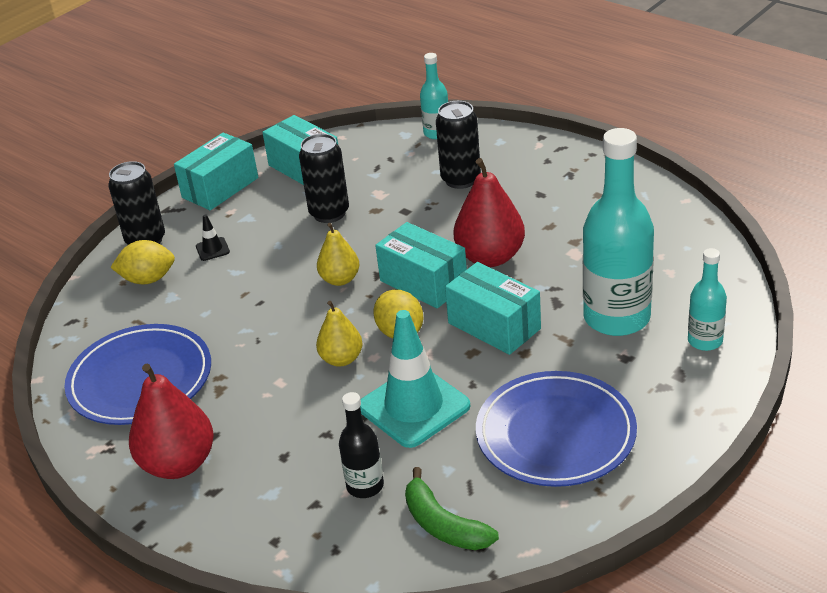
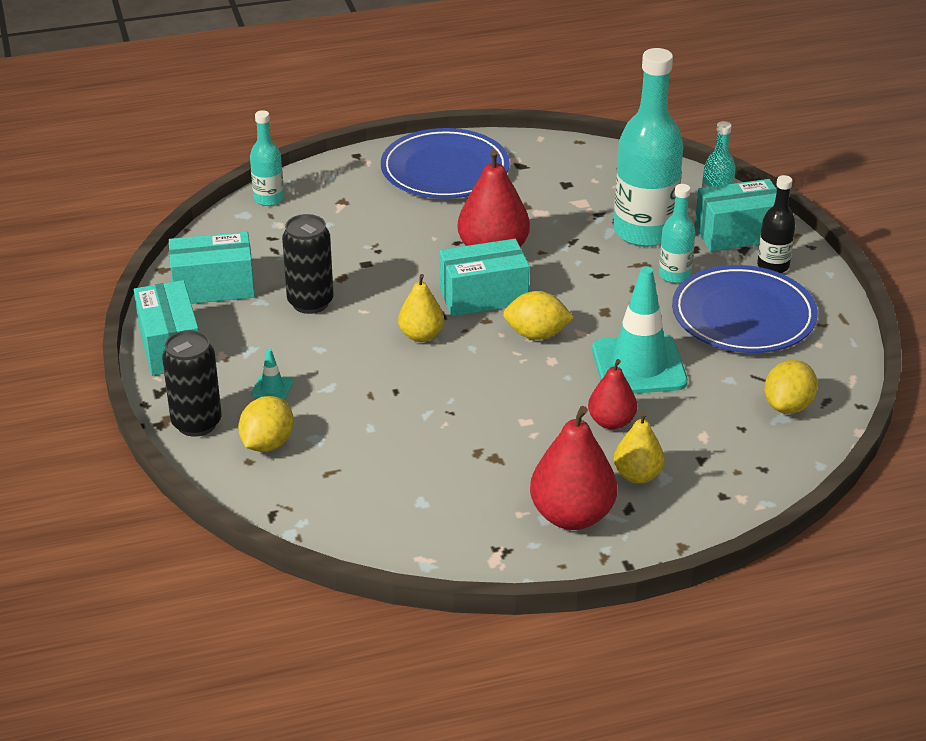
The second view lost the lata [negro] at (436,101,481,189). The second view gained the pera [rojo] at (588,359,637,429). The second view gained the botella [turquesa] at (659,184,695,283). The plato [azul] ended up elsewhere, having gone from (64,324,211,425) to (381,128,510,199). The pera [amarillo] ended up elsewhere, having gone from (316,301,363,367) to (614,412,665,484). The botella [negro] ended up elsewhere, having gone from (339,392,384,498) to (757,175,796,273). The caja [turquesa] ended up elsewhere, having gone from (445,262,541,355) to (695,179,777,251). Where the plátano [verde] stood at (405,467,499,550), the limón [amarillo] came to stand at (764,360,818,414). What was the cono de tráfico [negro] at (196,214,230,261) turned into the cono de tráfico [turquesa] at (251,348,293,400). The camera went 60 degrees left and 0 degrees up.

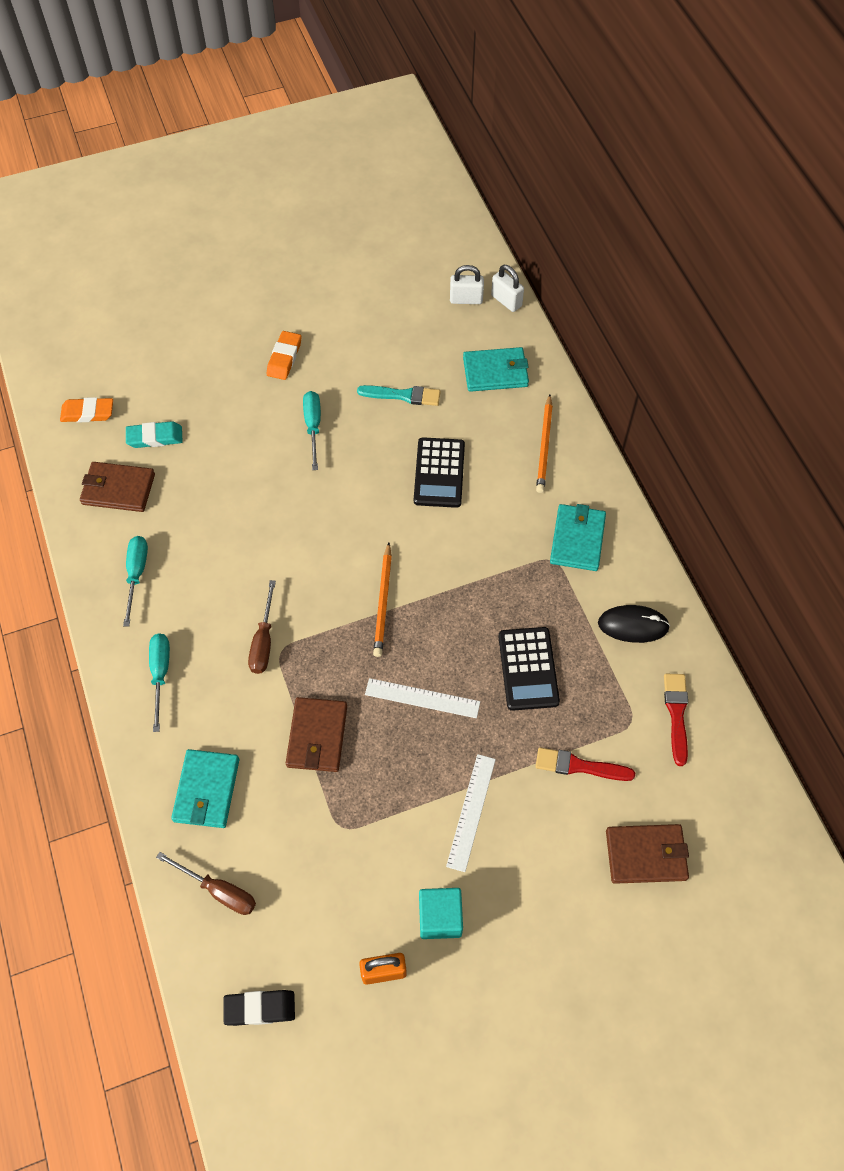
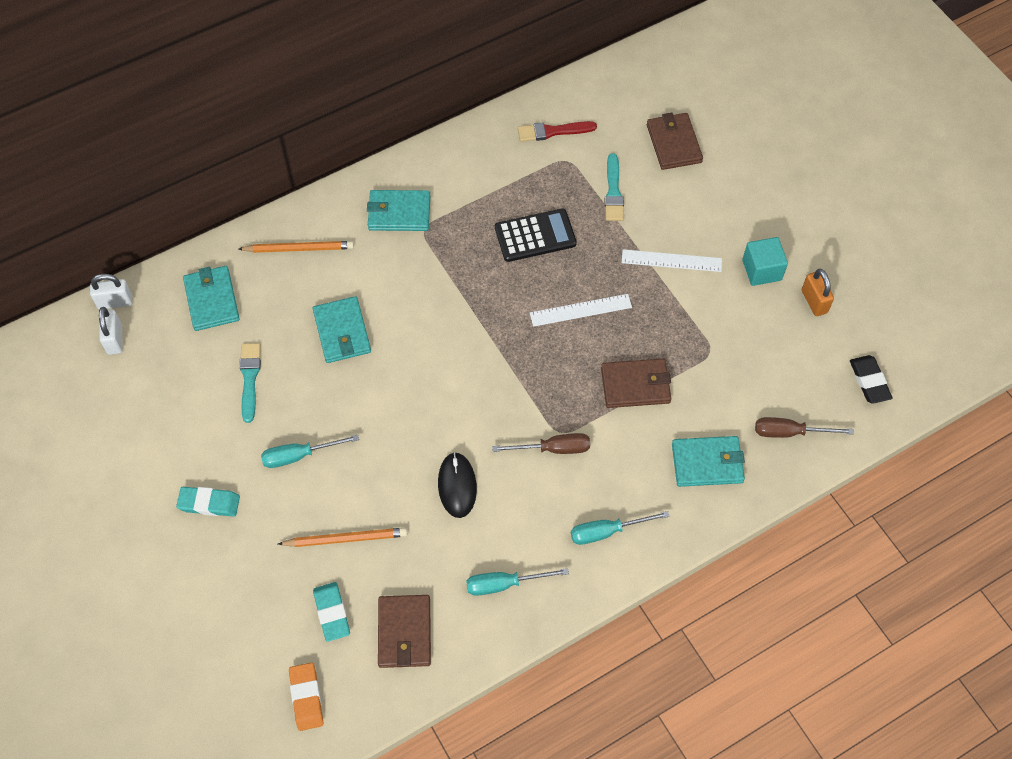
The lápiz [naranja] ended up elsewhere, having gone from (373,543,392,657) to (278,528,407,547). The ratón [negro] ended up elsewhere, having gone from (598,605,670,643) to (438,452,477,518). Where the calculadora [negro] stood at (414,437,465,508), the cartera [turquesa] came to stand at (313,296,371,363). What was the goma de borrar [naranja] at (267,331,301,380) turned into the goma de borrar [turquesa] at (176,487,240,517). What was the pincel [rojo] at (536,747,635,781) turned into the pincel [turquesa] at (605,154,624,221). The destornillador [marrón] at (156,852,256,915) ended up facing another way, 105 degrees counterclockwise from before. The regla [blanco] at (365,678,480,718) ended up facing another way, 75 degrees clockwise from before. The candado [blanco] at (491,265,524,312) ended up facing another way, 45 degrees clockwise from before. The camera went 100 degrees left and 0 degrees up.

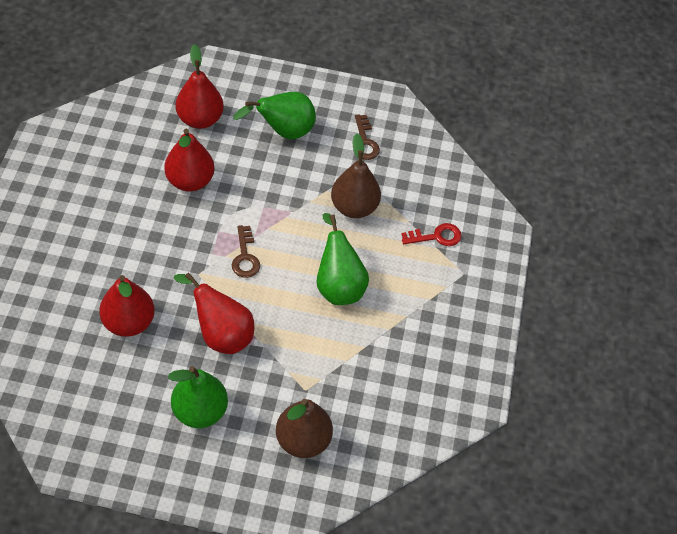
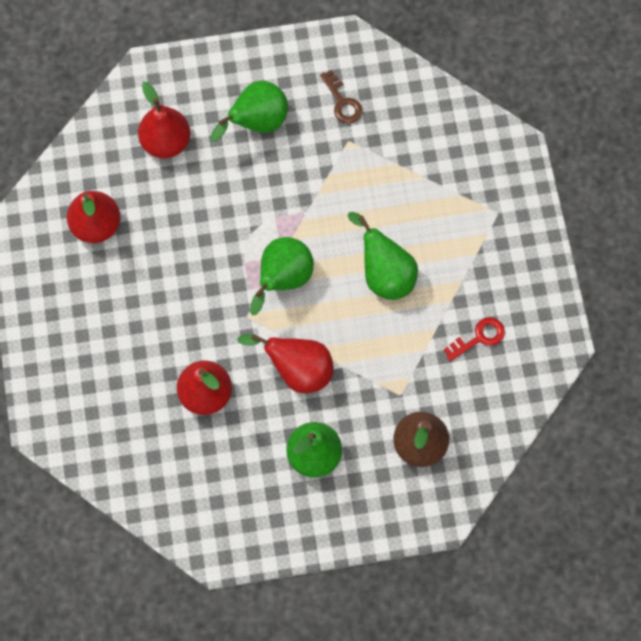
The second view lost the pera [marrón] at (331,134,381,218). The pera [rojo] ended up elsewhere, having gone from (164,128,215,192) to (67,191,121,243). The llave [rojo] ended up elsewhere, having gone from (401,223,462,246) to (444,317,505,361). Where the llave [marrón] stood at (232,225,260,278), the pera [verde] came to stand at (250,237,314,316). The camera went 15 degrees left and 15 degrees up.

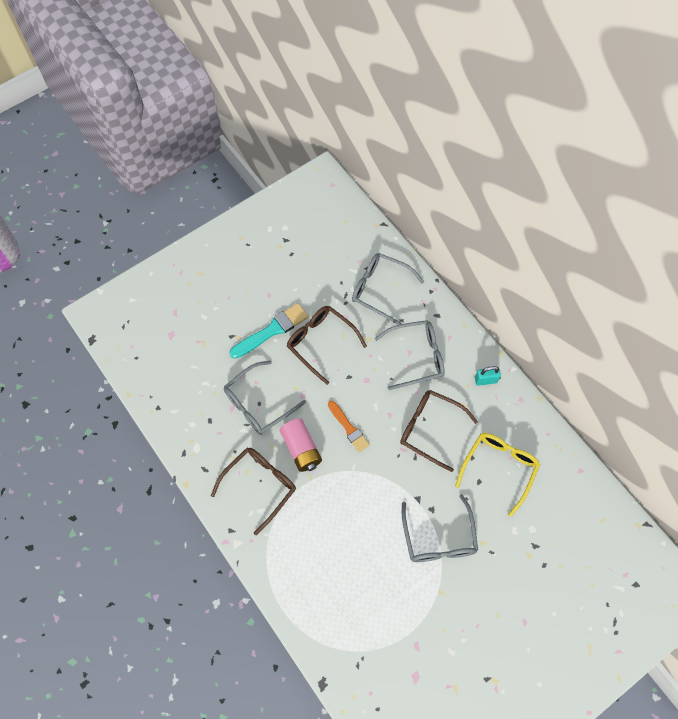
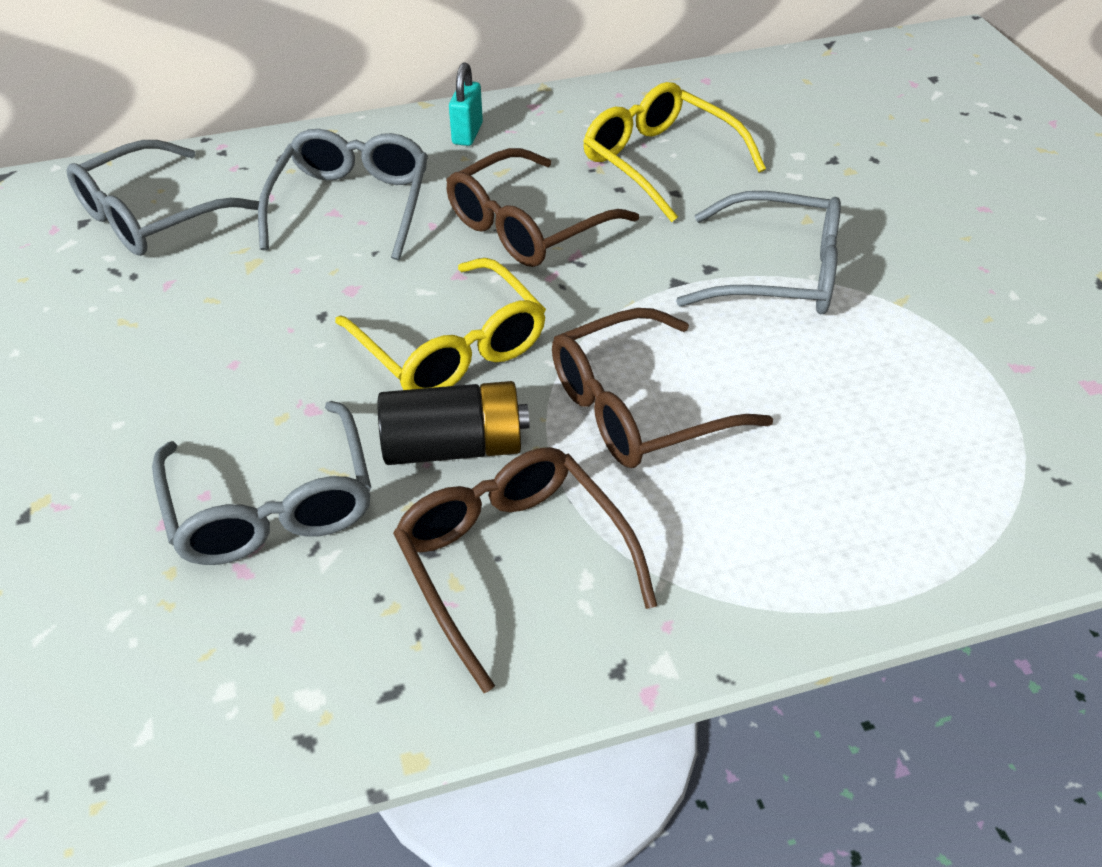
The second view lost the pincel [turquesa] at (229,303,308,359). The gafas [marrón] ended up elsewhere, having gone from (287,306,367,385) to (552,308,773,468). Where the pincel [naranja] stood at (328,401,370,452), the gafas [amarillo] came to stand at (335,258,546,390). What was the pila [rosa] at (280,418,322,472) turned into the pila [negro] at (378,381,529,465). The camera went 70 degrees left and 20 degrees down.

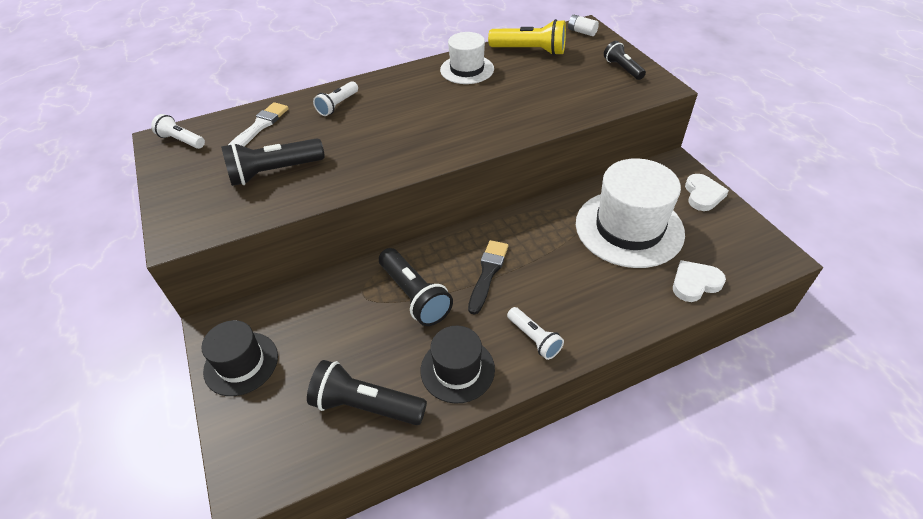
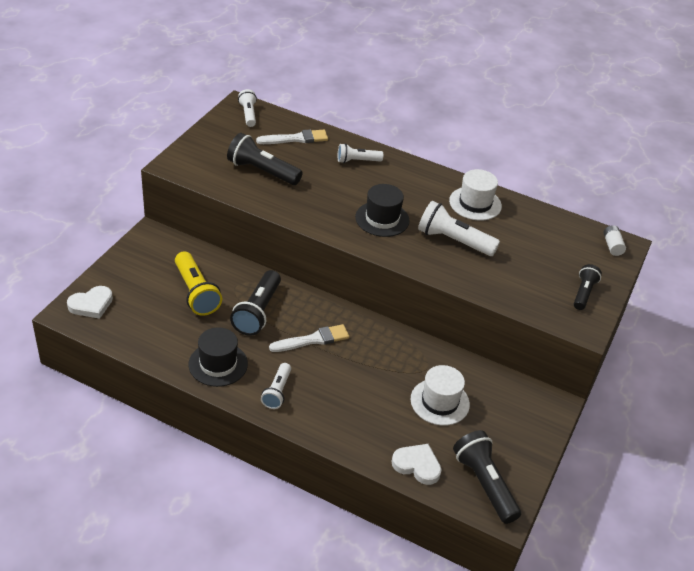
The second view gained the lámpara de mano [blanco] at (418,201,500,256). The sombrero [negro] ended up elsewhere, having gone from (201,320,278,396) to (355,184,409,237). The lámpara de mano [negro] ended up elsewhere, having gone from (307,360,427,425) to (453,430,521,524). The lámpara de mano [amarillo] ended up elsewhere, having gone from (488,19,566,56) to (175,251,222,316). The corazón [blanco] ended up elsewhere, having gone from (685,174,729,211) to (67,286,113,319). What was the pincel [negro] at (468,240,508,315) turned into the pincel [blanco] at (269,324,349,352). The size of the sombrero [blanco] at (576,158,685,268) changed by a factor of 0.58. The camera went 45 degrees right and 5 degrees down.

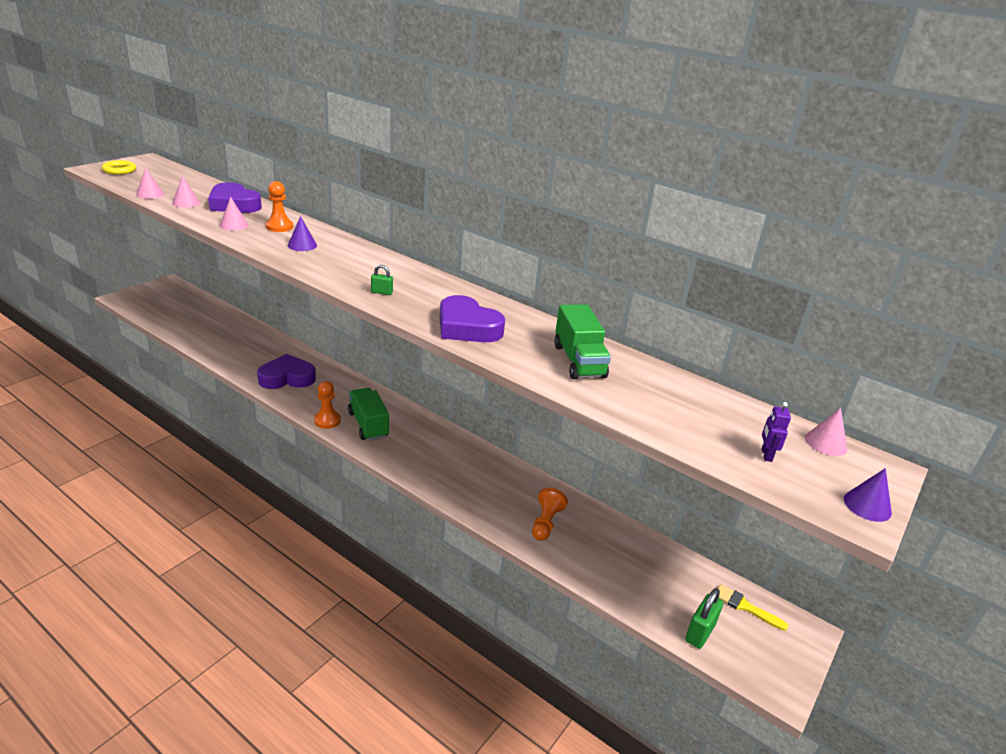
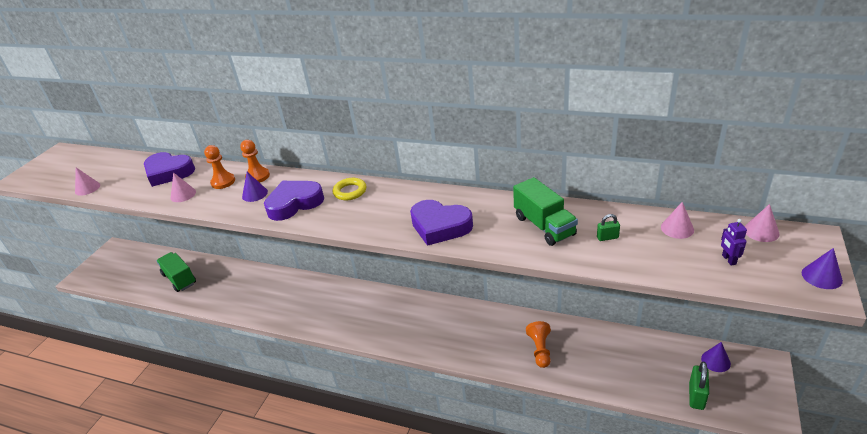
The anillo [amarillo] ended up elsewhere, having gone from (102,160,136,175) to (333,178,366,200). The cono [rosa] ended up elsewhere, having gone from (172,176,200,208) to (661,202,694,239). The corazón [morado] ended up elsewhere, having gone from (257,354,316,389) to (264,181,324,221). The peón [naranja] ended up elsewhere, having gone from (314,381,341,429) to (240,140,270,183). The camión [verde] ended up elsewhere, having gone from (348,388,389,441) to (157,252,196,292). The candado [verde] ended up elsewhere, having gone from (371,265,393,295) to (597,214,620,241). Where the pincel [amarillo] stood at (718,584,789,631), the cono [morado] came to stand at (701,342,731,372). The camera went 10 degrees left and 5 degrees up.

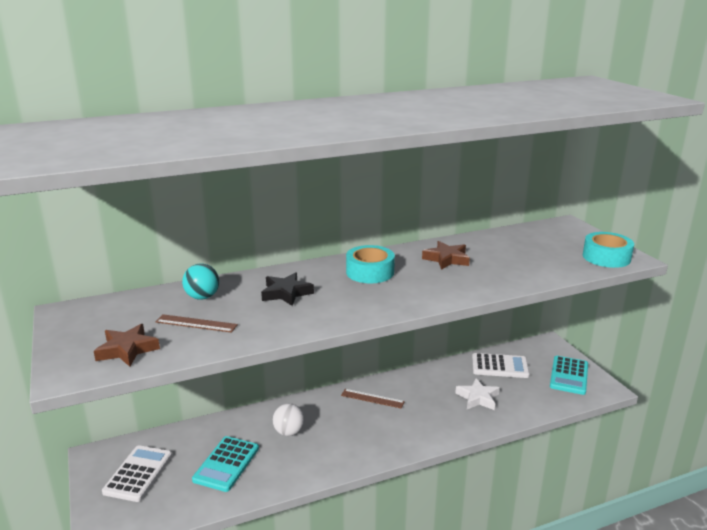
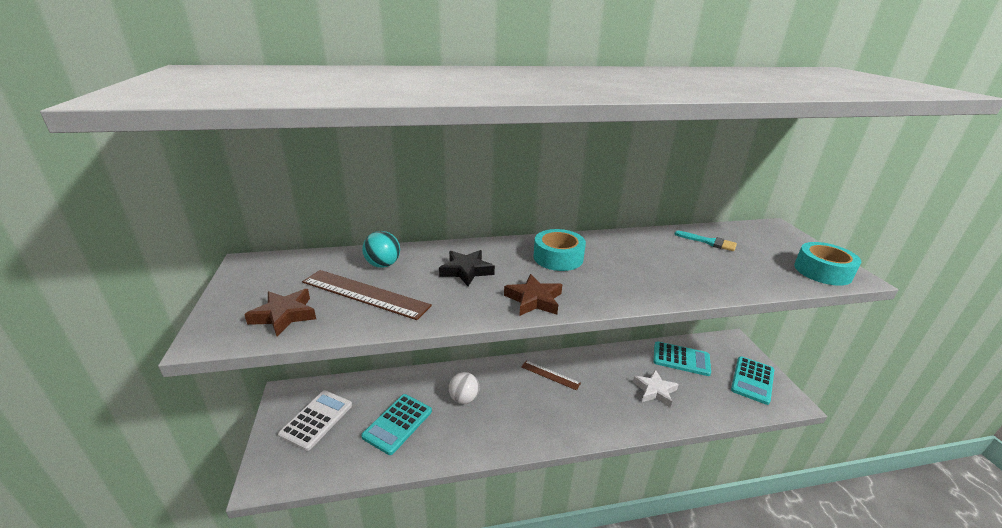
The second view gained the pincel [turquesa] at (675,231,737,251). The estrella [marrón] ended up elsewhere, having gone from (422,241,470,270) to (504,274,562,316). What was the calculadora [blanco] at (472,353,530,378) turned into the calculadora [turquesa] at (653,341,711,376). The size of the regla [marrón] at (155,314,238,333) changed by a factor of 1.64. The camera went 10 degrees right and 5 degrees up.

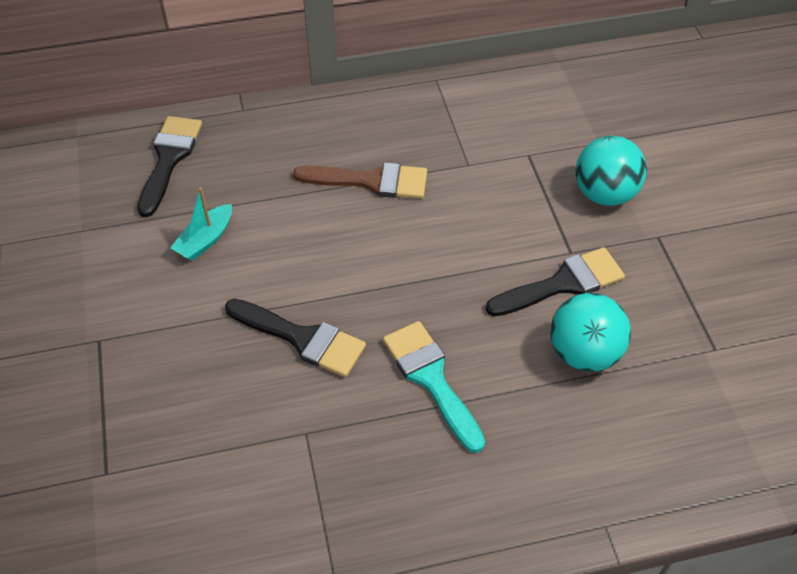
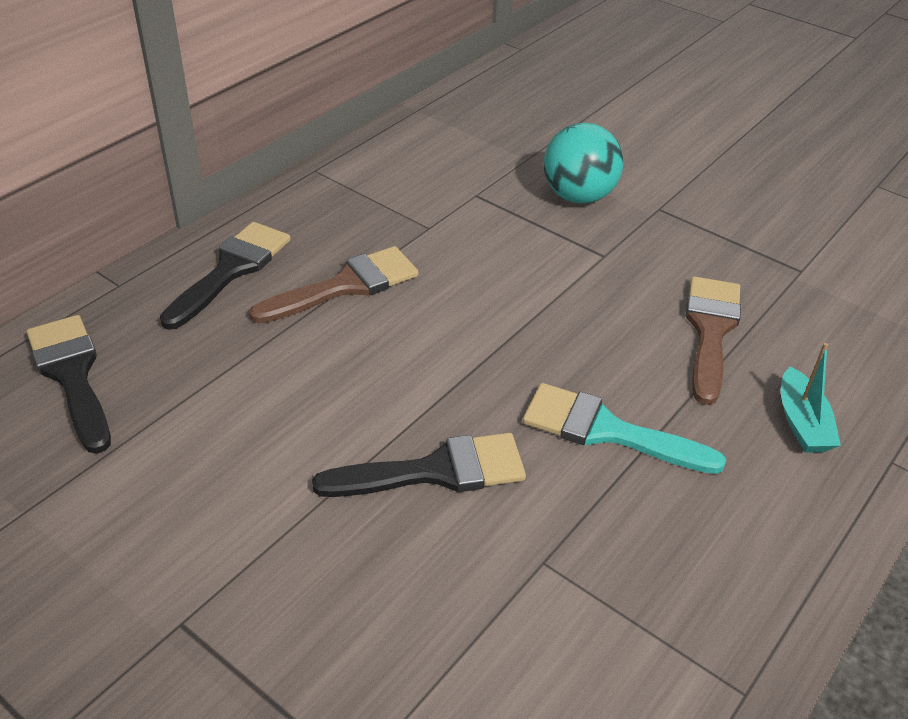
The barco [turquesa] ended up elsewhere, having gone from (170,187,232,261) to (781,343,841,453). The pincel [negro] ended up elsewhere, having gone from (486,247,625,316) to (160,222,290,330). Where the pelota [turquesa] stood at (550,293,631,372), the pincel [marrón] came to stand at (686,276,741,405). The camera went 40 degrees left and 10 degrees down.

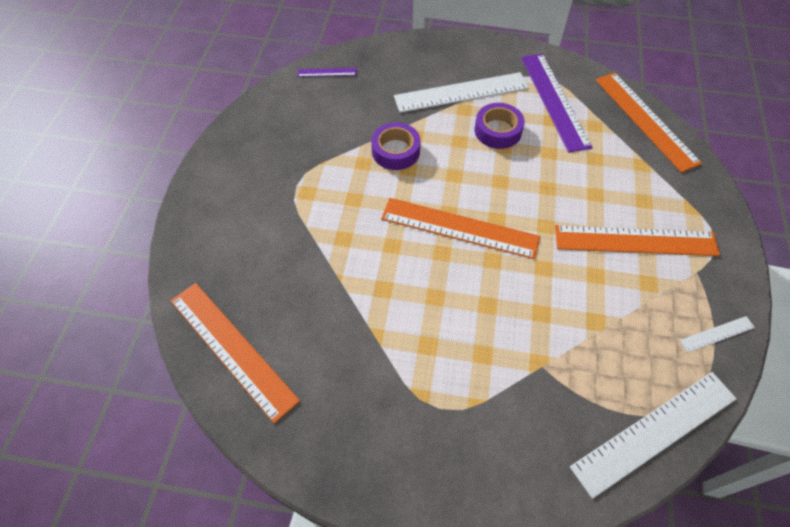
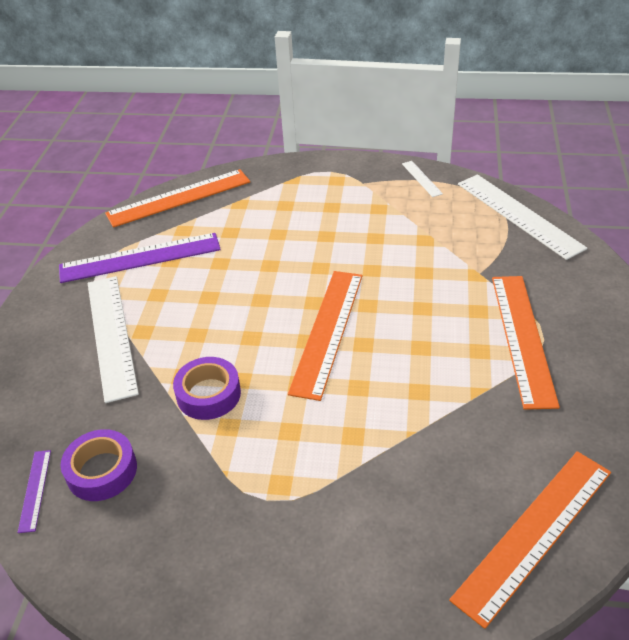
The cinta adhesiva [morado] ended up elsewhere, having gone from (475,103,525,149) to (61,429,137,501). The regla [naranja] ended up elsewhere, having gone from (555,225,720,256) to (492,276,560,410). The camera went 90 degrees left and 15 degrees down.

